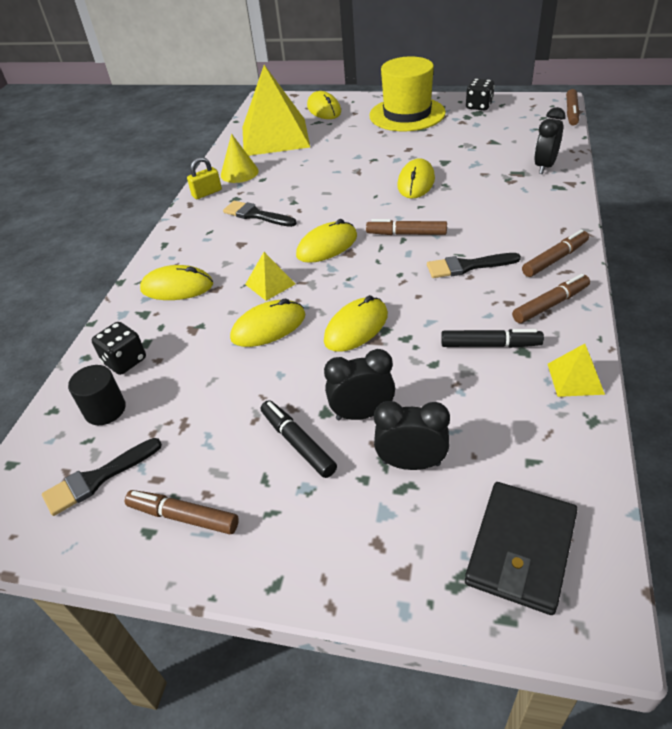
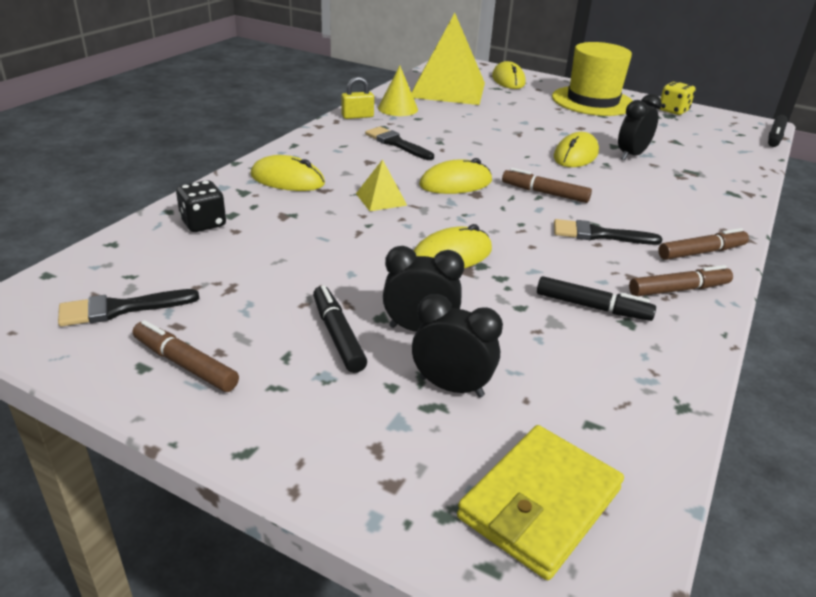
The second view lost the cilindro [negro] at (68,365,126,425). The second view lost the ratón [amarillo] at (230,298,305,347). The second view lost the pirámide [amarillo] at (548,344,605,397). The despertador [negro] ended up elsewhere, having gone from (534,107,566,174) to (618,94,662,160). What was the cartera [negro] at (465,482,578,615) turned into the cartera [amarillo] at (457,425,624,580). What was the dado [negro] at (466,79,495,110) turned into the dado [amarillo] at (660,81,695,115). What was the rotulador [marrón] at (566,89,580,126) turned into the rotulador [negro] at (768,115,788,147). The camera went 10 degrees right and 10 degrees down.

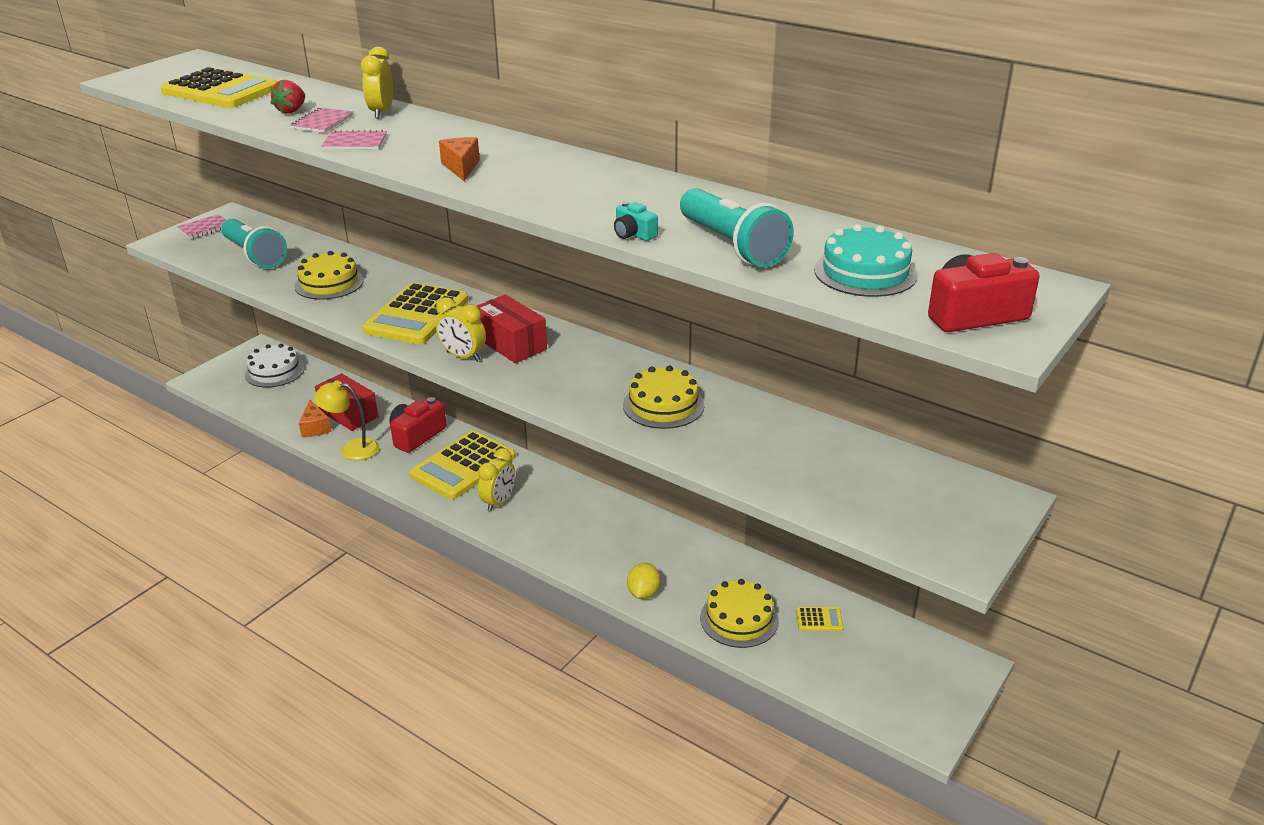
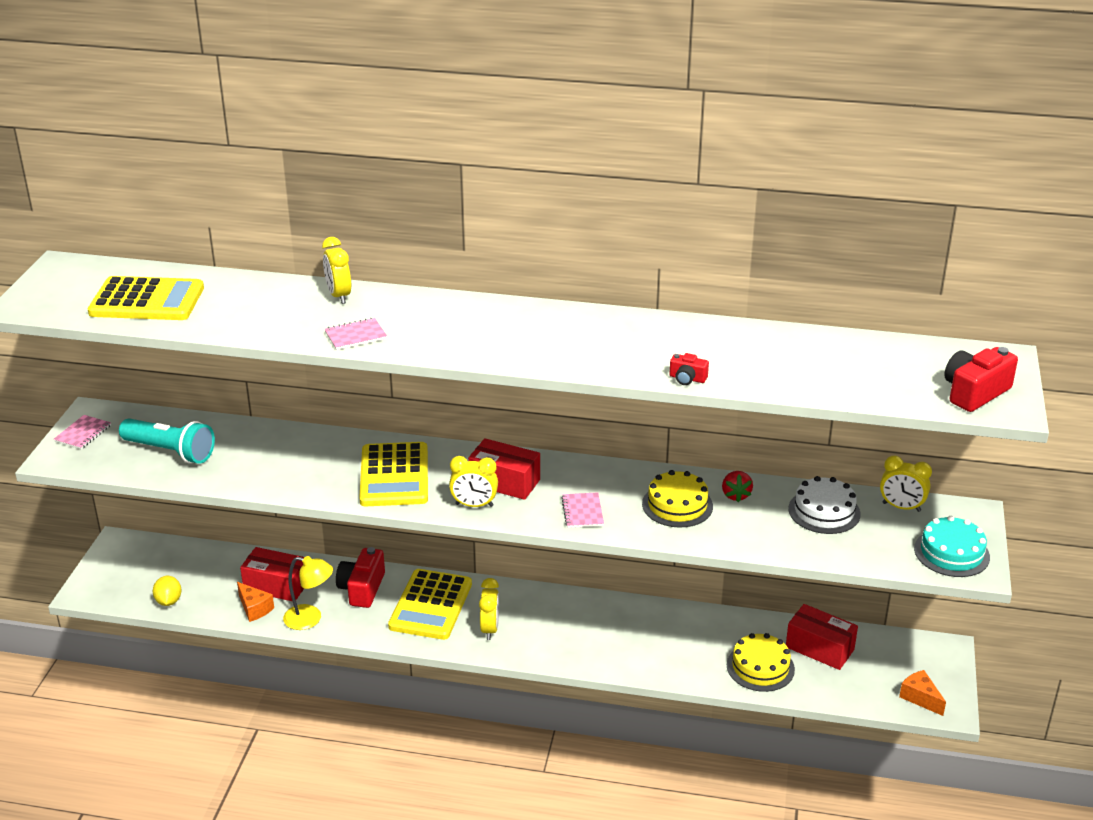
The second view lost the tarta [amarillo] at (294,251,364,300). The second view lost the lámpara de mano [turquesa] at (680,188,794,267). The second view gained the despertador [amarillo] at (880,456,932,512). The tarta [blanco] ended up elsewhere, having gone from (245,344,305,387) to (788,476,860,534). The fresa [rojo] ended up elsewhere, having gone from (270,80,305,114) to (722,471,753,502). The cuaderno [rosa] ended up elsewhere, having gone from (290,107,354,133) to (561,492,604,528). The queso [naranja] ended up elsewhere, having gone from (439,137,480,181) to (899,670,946,716). The limón [amarillo] ended up elsewhere, having gone from (627,563,660,599) to (153,576,182,606). The tarta [turquesa] ended up elsewhere, having gone from (814,224,918,297) to (914,516,990,577). Where the calculadora [amarillo] stood at (796,607,843,631), the caja [rojo] came to stand at (786,604,858,670). What was the cámara [turquesa] at (614,202,658,241) turned into the cámara [rojo] at (669,353,709,385). The lámpara [amarillo] at (314,381,379,460) ended up facing another way, 150 degrees counterclockwise from before. The camera went 25 degrees left and 0 degrees up.

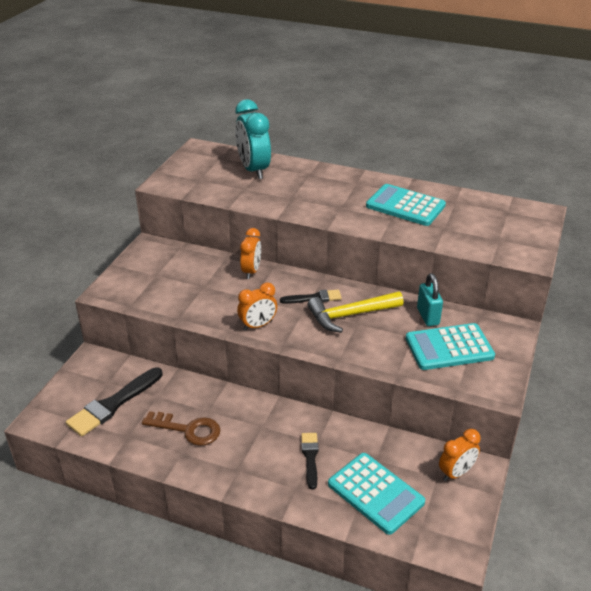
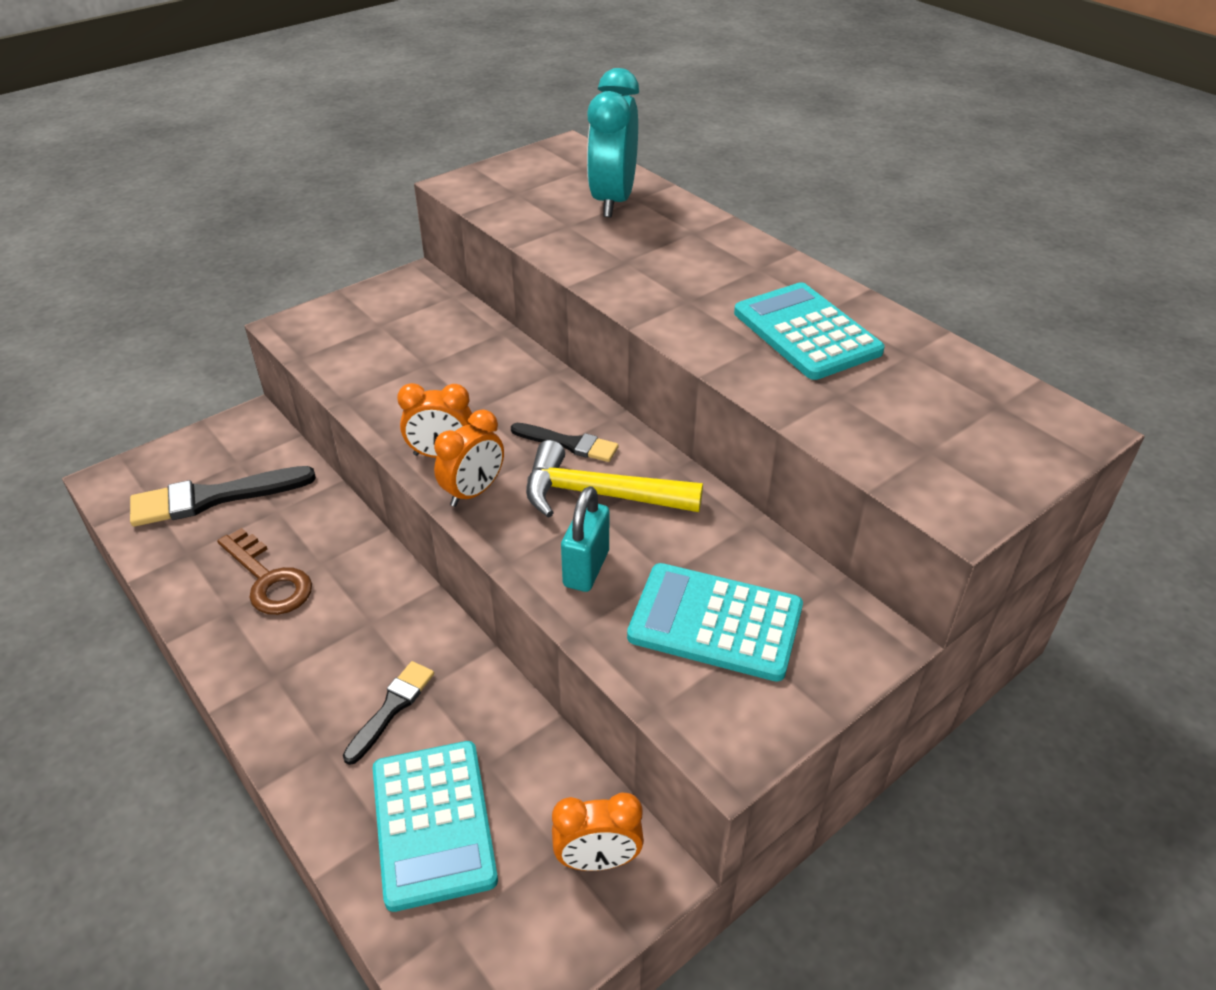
The despertador [naranja] ended up elsewhere, having gone from (240,228,261,279) to (434,410,504,507). The candado [turquesa] ended up elsewhere, having gone from (417,273,443,326) to (561,486,609,592). The camera went 30 degrees right and 5 degrees up.

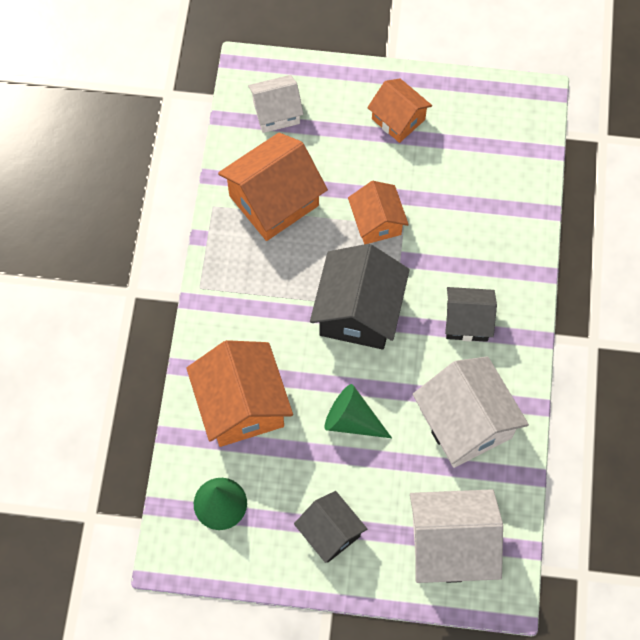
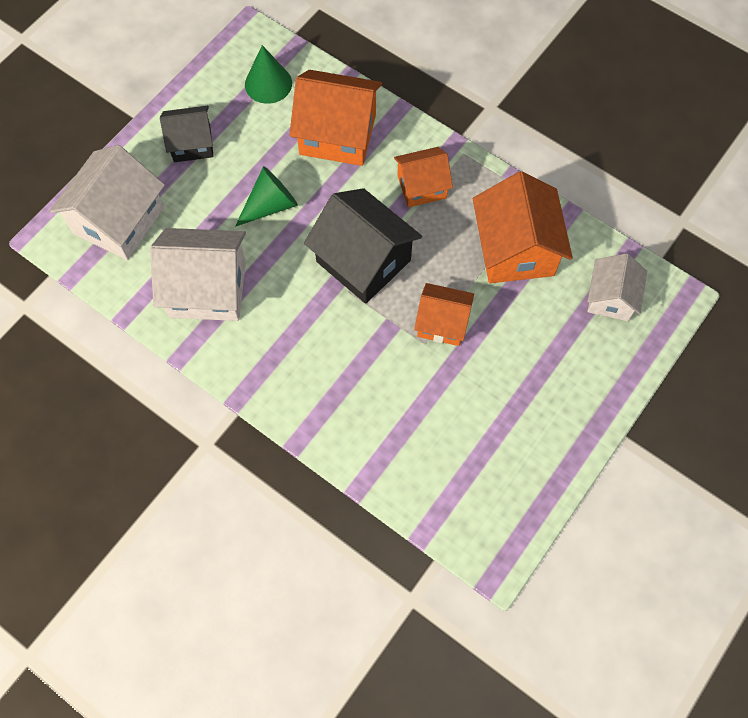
The second view lost the casa [negro] at (445,287,497,342). The casa [naranja] ended up elsewhere, having gone from (367,78,432,143) to (394,147,453,207). The camera went 120 degrees right and 0 degrees up.

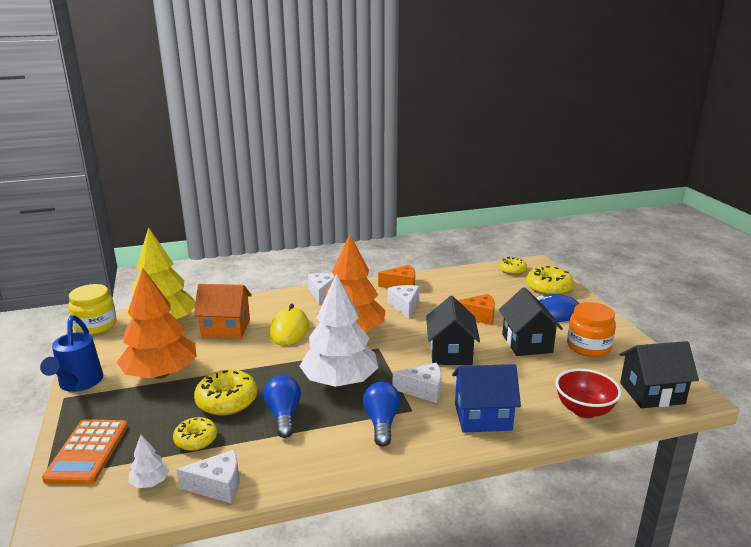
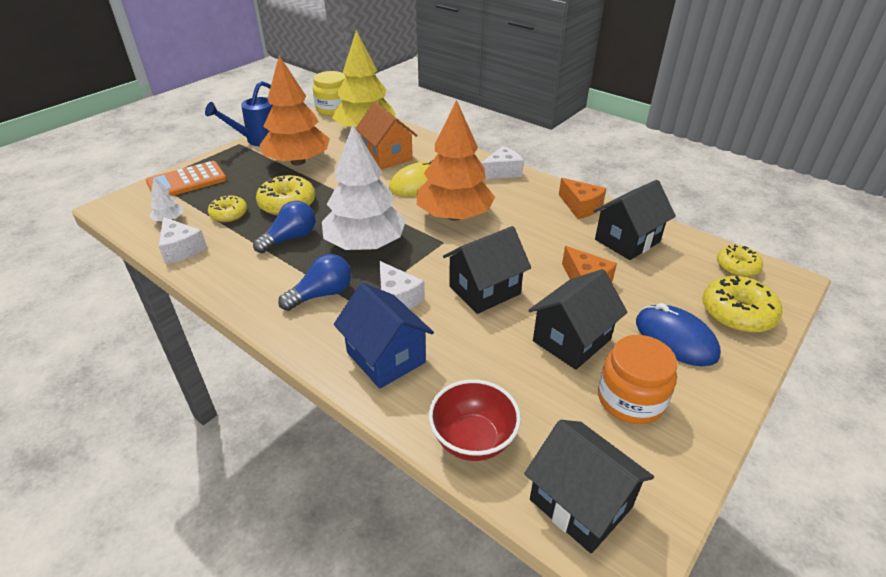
The second view lost the queso [blanco] at (388,285,420,318). The second view gained the casa [negro] at (594,180,676,260). The camera went 55 degrees right and 15 degrees up.

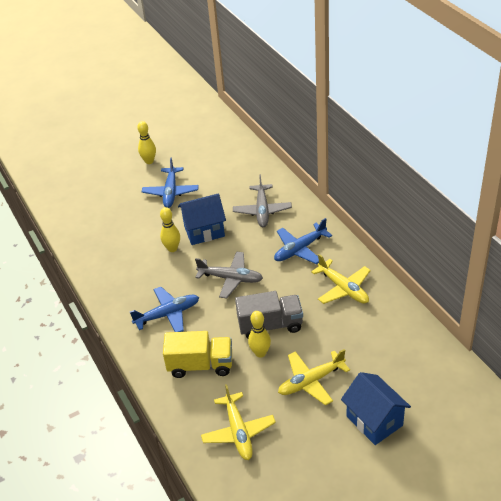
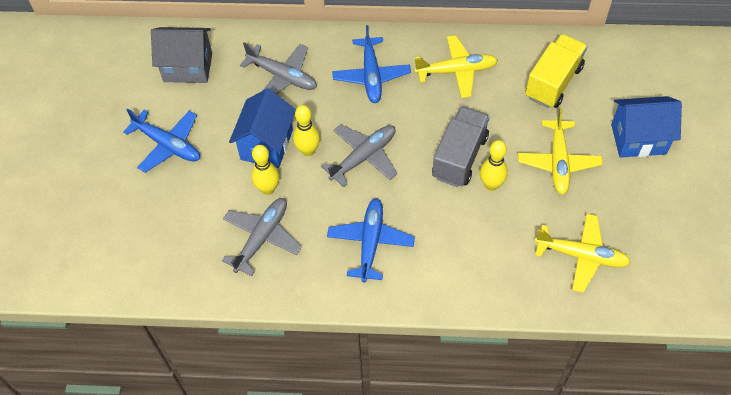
The second view gained the casa [gris] at (151,27,212,83). The second view gained the avión [gris] at (222,198,302,276). The bolo [amarillo] ended up elsewhere, having gone from (137,121,156,164) to (293,105,320,156). The camión [amarillo] ended up elsewhere, having gone from (163,331,232,378) to (525,34,588,108). The camera went 60 degrees left and 15 degrees up.

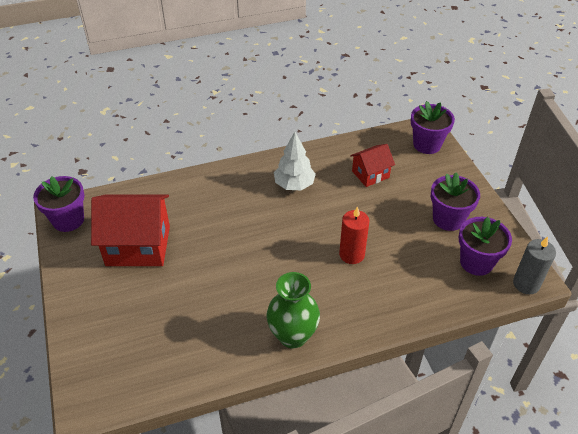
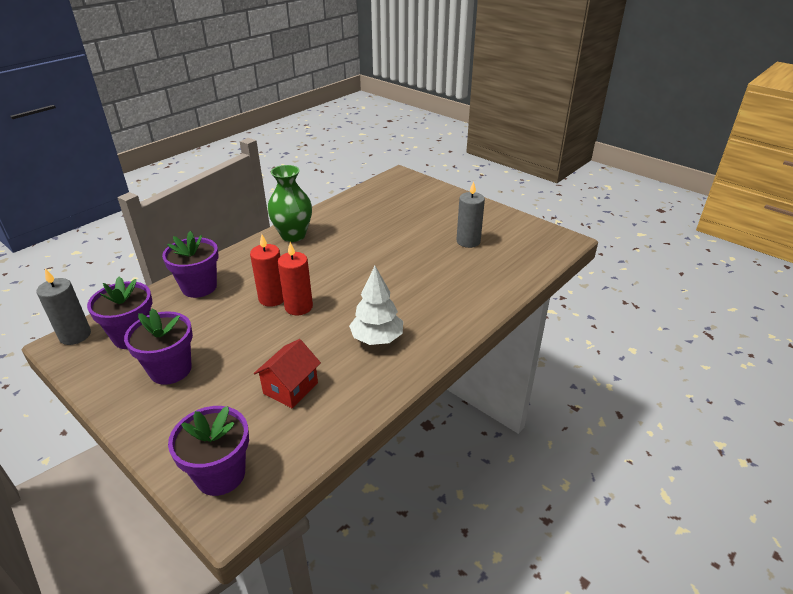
The second view gained the vela [rojo] at (278,242,313,315). The maceta [morado] ended up elsewhere, having gone from (33,176,85,232) to (162,231,219,298). Where the casa [rojo] stood at (91,194,170,266), the vela [gris] came to stand at (457,181,485,248). The camera went 150 degrees right and 10 degrees down.

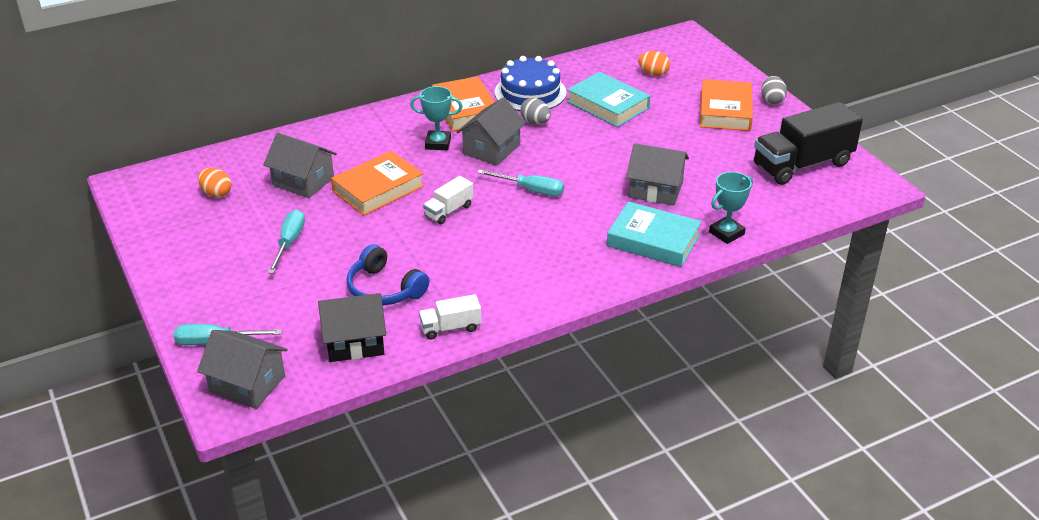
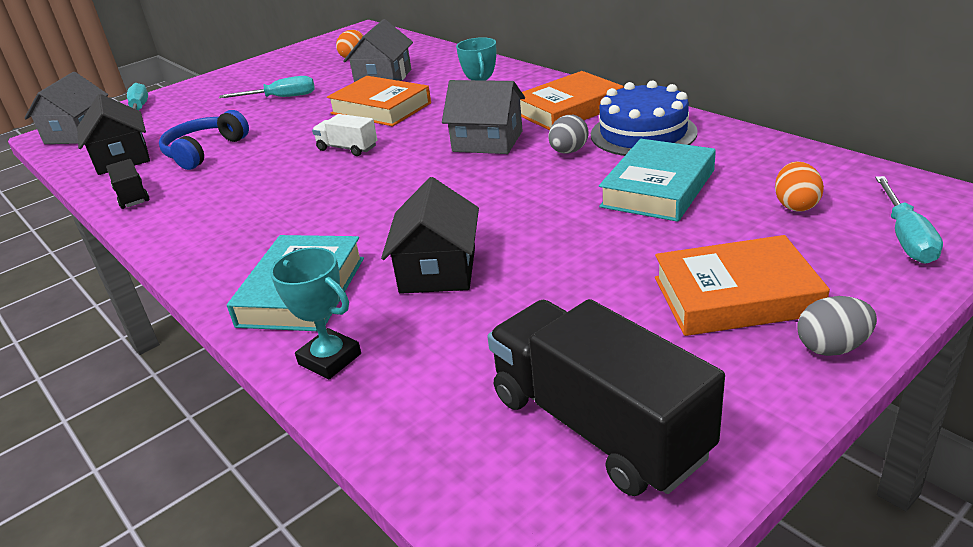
The destornillador [turquesa] ended up elsewhere, having gone from (477,169,564,196) to (875,176,943,264). What was the camión [blanco] at (419,294,481,340) turned into the camión [negro] at (106,159,149,209). What was the casa [gris] at (626,143,689,206) turned into the casa [negro] at (381,177,479,294). The camera went 80 degrees right and 5 degrees down.

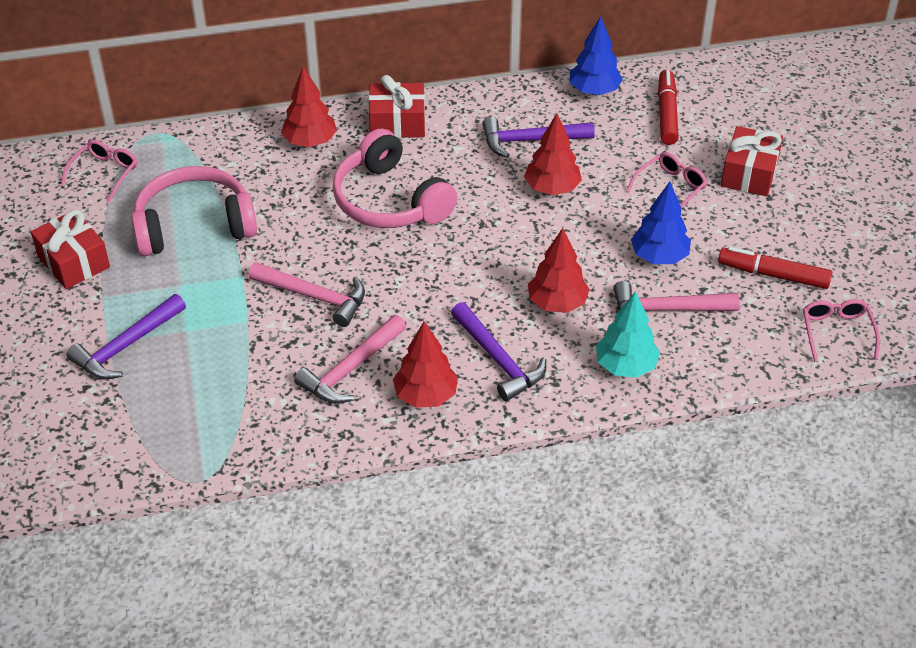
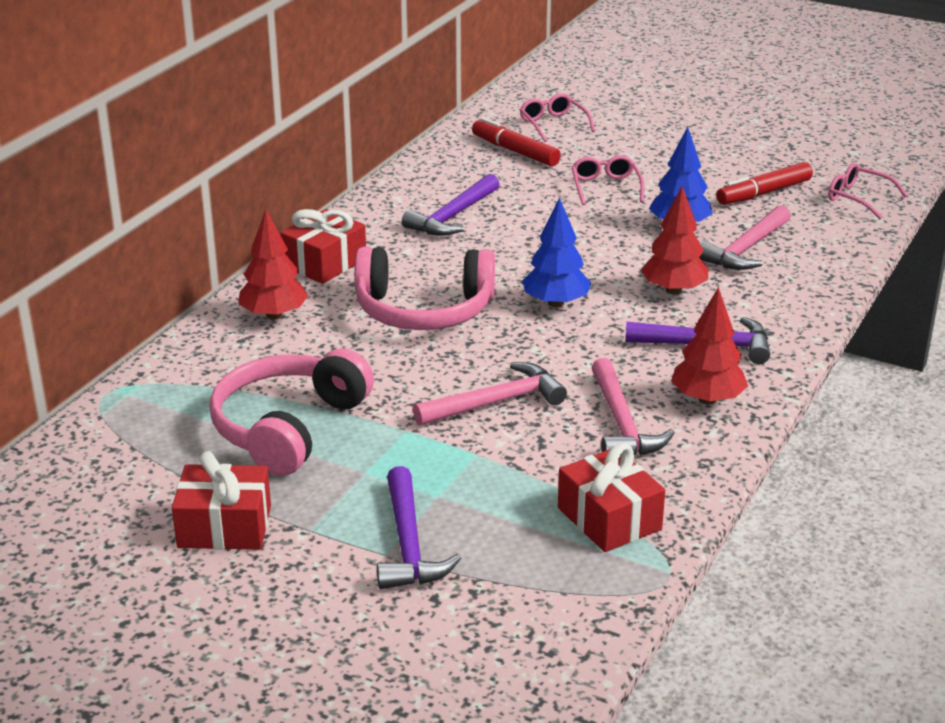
The second view lost the árbol [rojo] at (524,113,582,195). The second view lost the árbol [turquesa] at (596,291,660,378). The gafas [rosa] ended up elsewhere, having gone from (61,140,138,203) to (520,93,595,142). The árbol [azul] ended up elsewhere, having gone from (569,16,623,95) to (522,198,591,308). The regalo [rojo] ended up elsewhere, having gone from (721,126,783,196) to (558,443,665,552). The camera went 50 degrees left and 15 degrees down.

